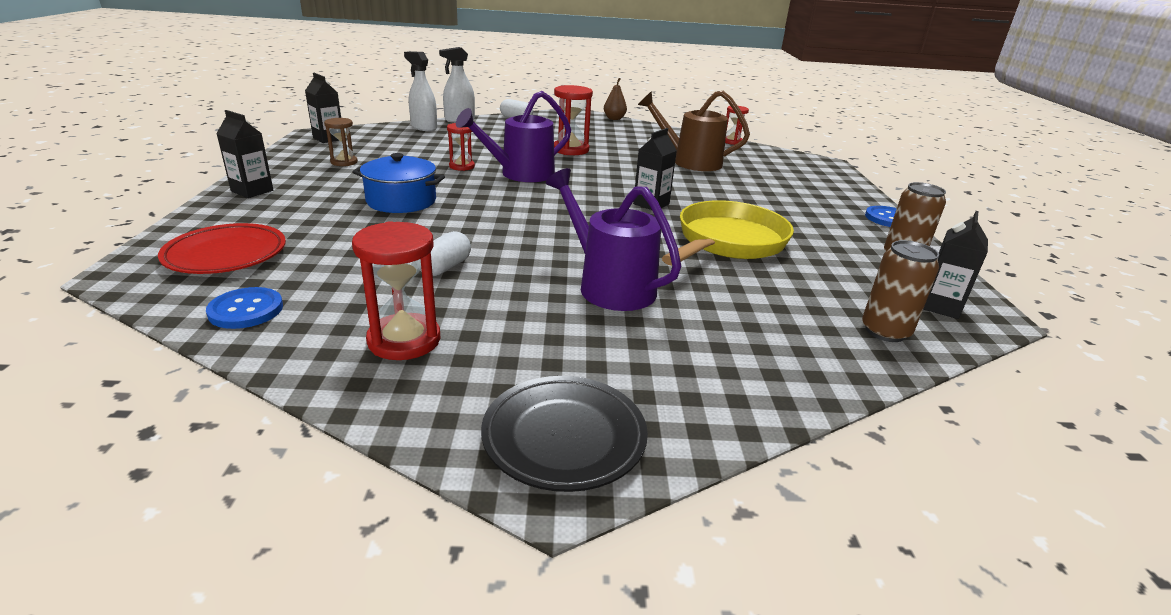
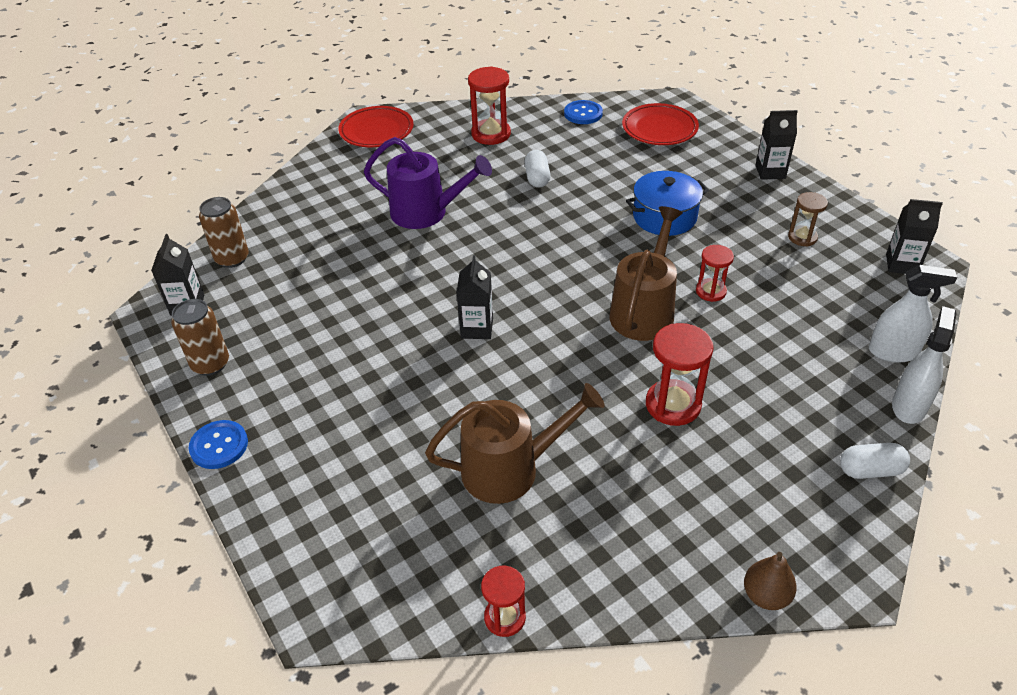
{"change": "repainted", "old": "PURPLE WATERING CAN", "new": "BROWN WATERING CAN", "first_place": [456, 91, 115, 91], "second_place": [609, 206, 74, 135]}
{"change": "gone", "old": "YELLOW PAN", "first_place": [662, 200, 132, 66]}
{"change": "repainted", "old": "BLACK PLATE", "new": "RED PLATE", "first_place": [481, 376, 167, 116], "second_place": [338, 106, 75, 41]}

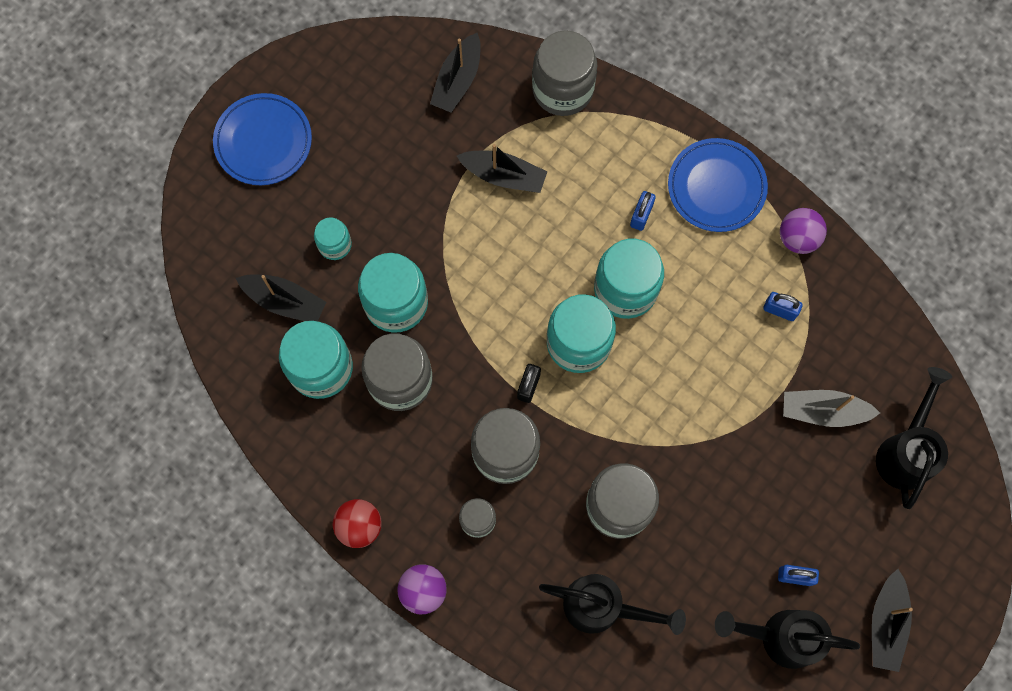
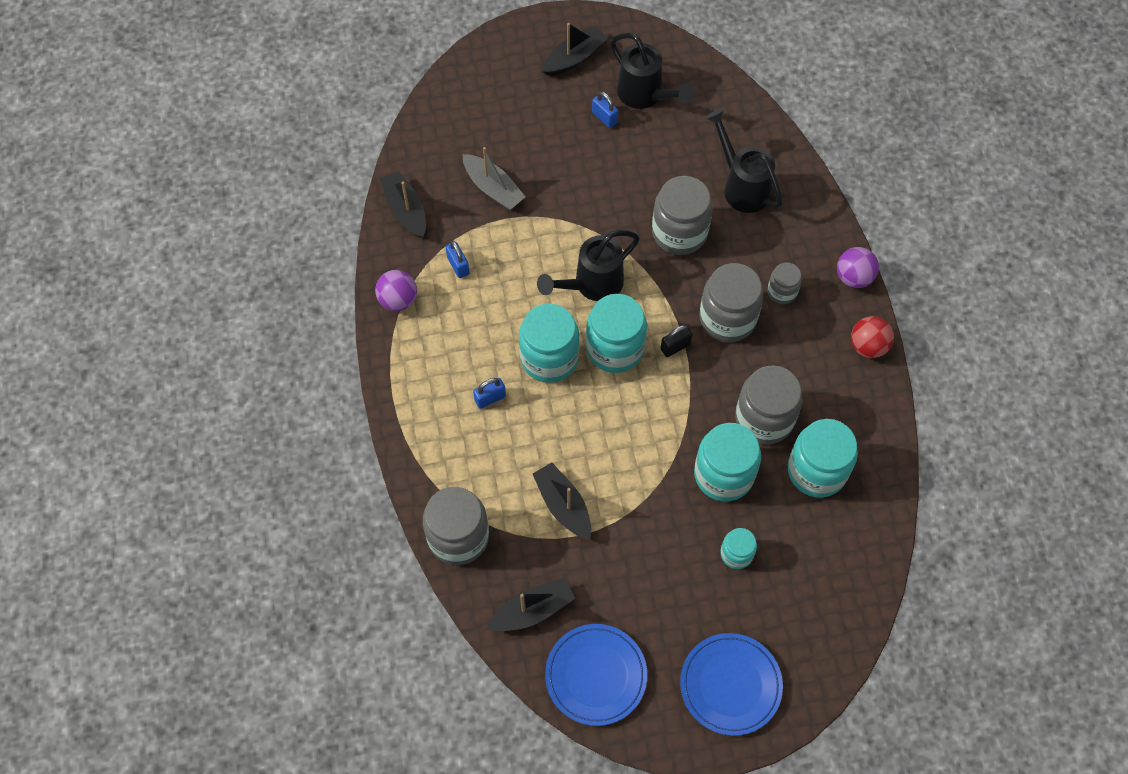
{"change": "shifted", "old": "BLUE PLATE", "first_place": [668, 138, 100, 94], "second_place": [545, 624, 102, 102]}
{"change": "shifted", "old": "BLACK BOAT", "first_place": [236, 274, 90, 47], "second_place": [380, 171, 46, 67]}
{"change": "shifted", "old": "BLACK WATERING CAN", "first_place": [876, 367, 76, 142], "second_place": [537, 230, 103, 71]}

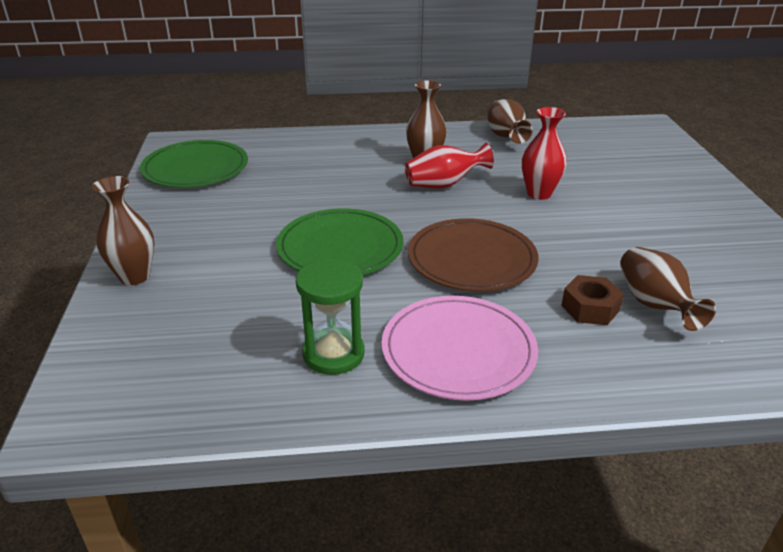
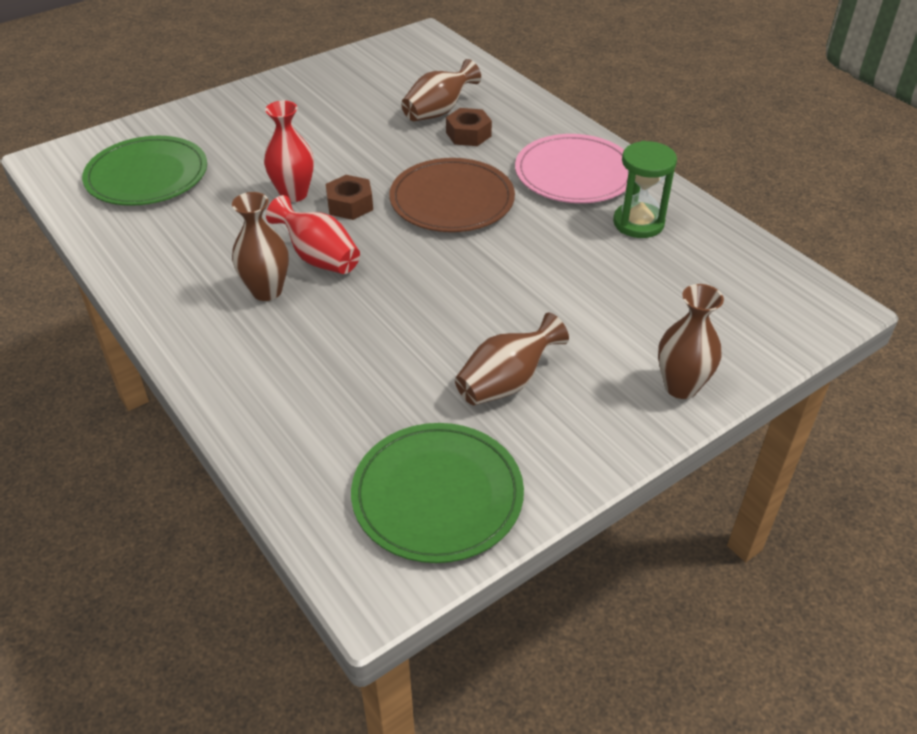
{"change": "shifted", "old": "BROWN VASE", "first_place": [488, 99, 45, 45], "second_place": [455, 313, 114, 92]}
{"change": "shifted", "old": "GREEN PLATE", "first_place": [276, 208, 127, 67], "second_place": [82, 136, 125, 70]}
{"change": "new", "new": "BROWN NUT", "second_place": [326, 175, 47, 45]}

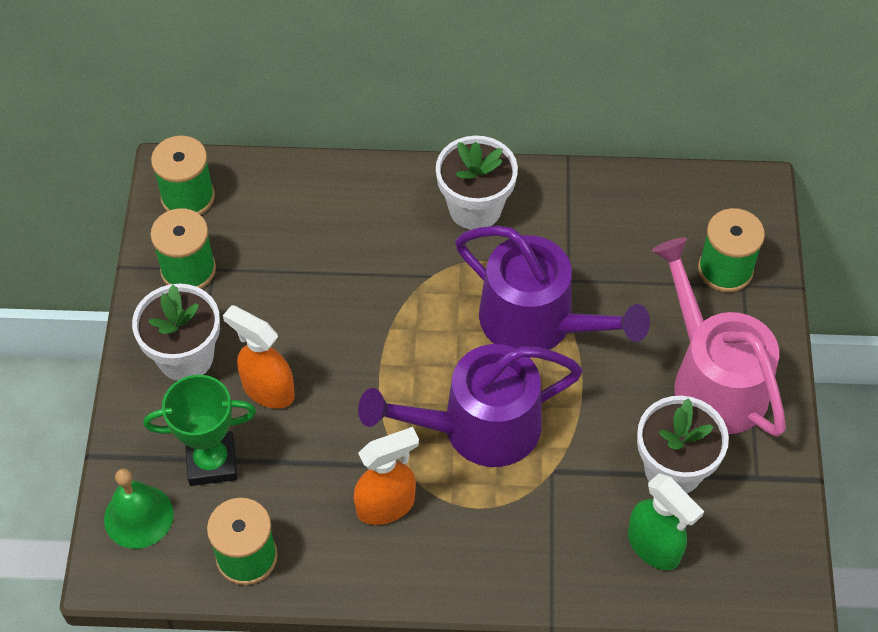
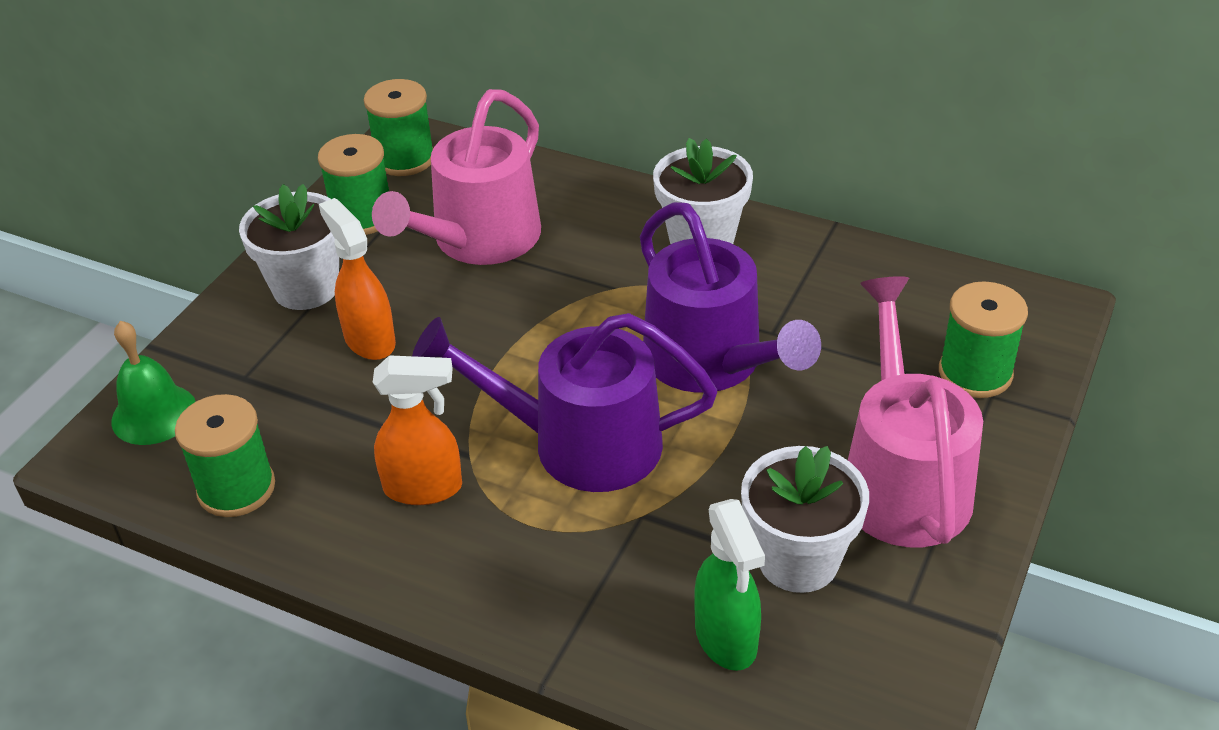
{"change": "gone", "old": "GREEN TROPHY", "first_place": [143, 375, 113, 111]}
{"change": "new", "new": "PINK WATERING CAN", "second_place": [372, 89, 169, 176]}

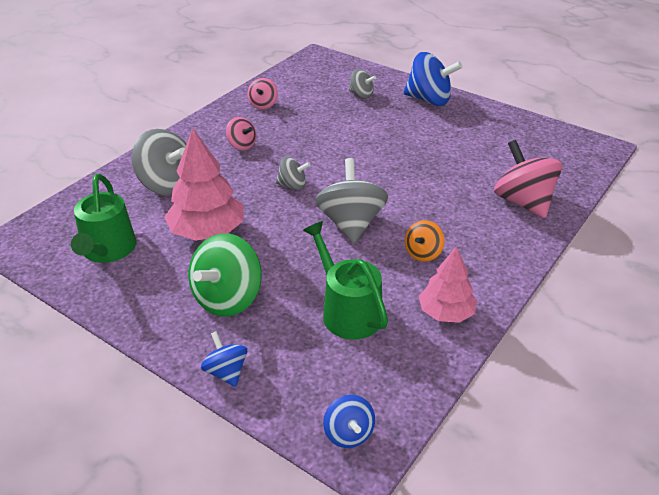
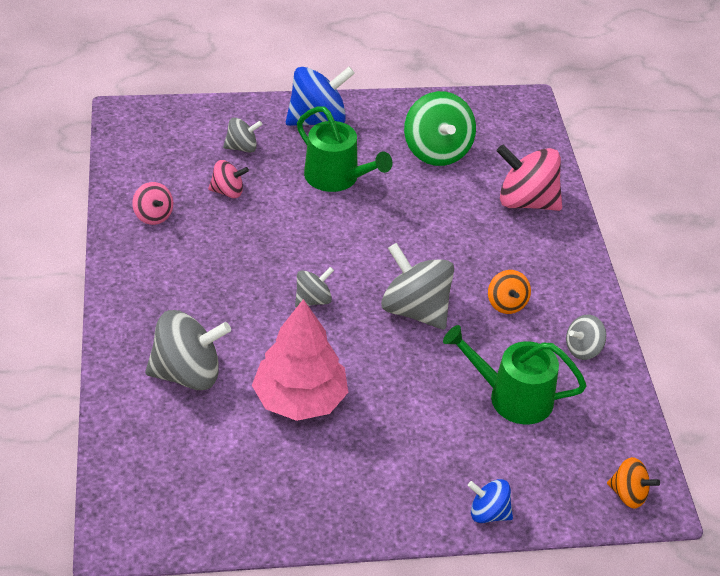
{"change": "shifted", "old": "PINK SPINNING TOP", "first_place": [226, 117, 30, 33], "second_place": [208, 160, 41, 38]}
{"change": "shifted", "old": "GREEN WATERING CAN", "first_place": [71, 174, 65, 89], "second_place": [297, 106, 95, 86]}
{"change": "shifted", "old": "GREEN SPINNING TOP", "first_place": [189, 233, 73, 84], "second_place": [404, 91, 72, 75]}
{"change": "swapped", "old": "PINK TREE", "new": "GREY SPINNING TOP", "first_place": [419, 246, 58, 77], "second_place": [566, 314, 40, 46]}
{"change": "repainted", "old": "BLUE SPINNING TOP", "new": "ORANGE SPINNING TOP", "first_place": [323, 395, 52, 53], "second_place": [607, 457, 53, 51]}

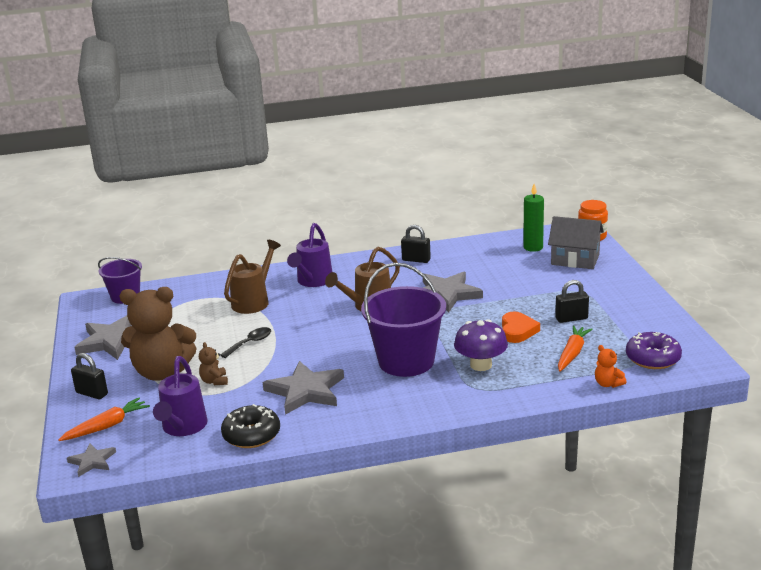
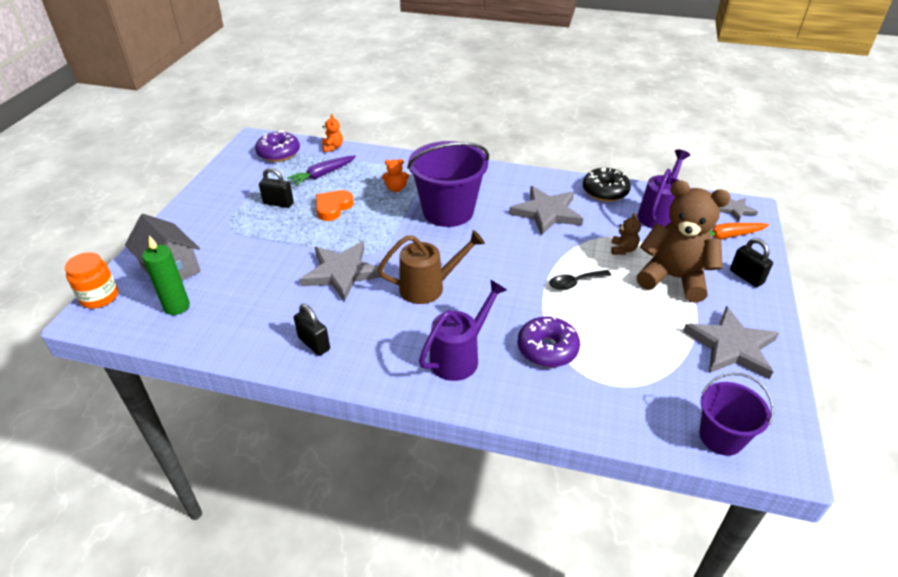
{"change": "swapped", "old": "BROWN WATERING CAN", "new": "PURPLE DONUT", "first_place": [224, 240, 57, 74], "second_place": [518, 316, 62, 51]}
{"change": "swapped", "old": "PURPLE MUSHROOM", "new": "ORANGE TEDDY BEAR", "first_place": [454, 319, 54, 52], "second_place": [382, 159, 27, 33]}
{"change": "repainted", "old": "ORANGE CARROT", "new": "PURPLE CARROT", "first_place": [558, 326, 35, 46], "second_place": [287, 156, 69, 30]}

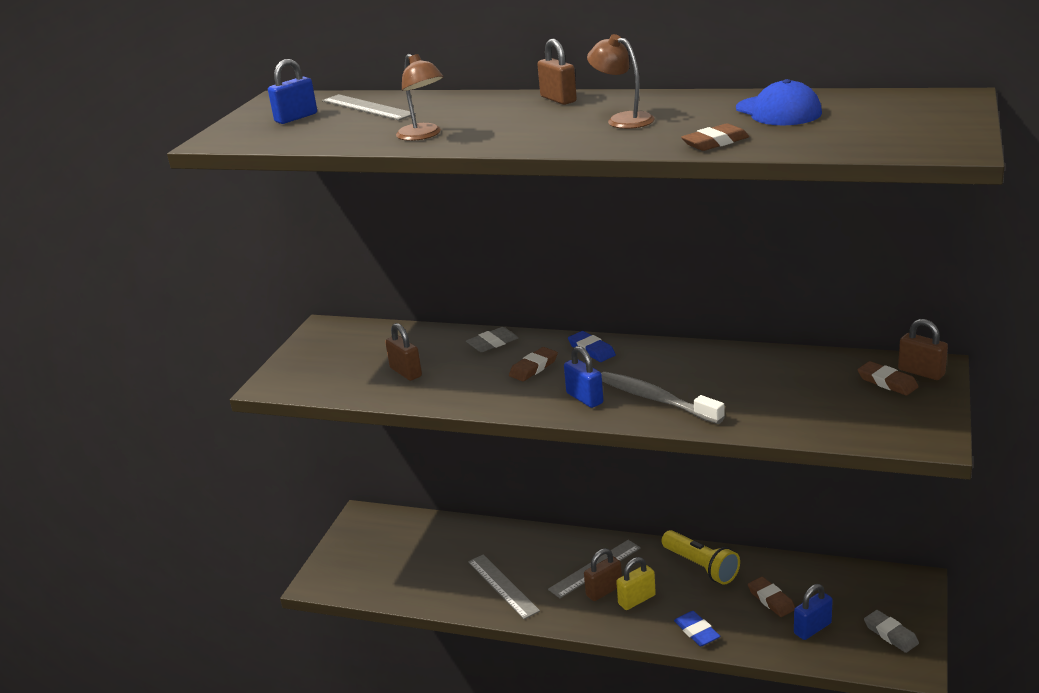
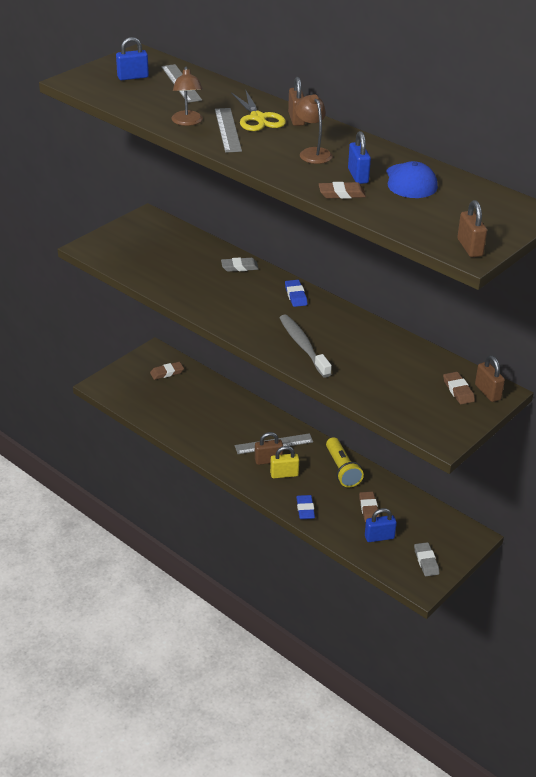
{"change": "shifted", "old": "BROWN PADLOCK", "first_place": [385, 323, 37, 58], "second_place": [457, 200, 30, 57]}
{"change": "shifted", "old": "BLUE PADLOCK", "first_place": [564, 346, 39, 62], "second_place": [348, 131, 23, 53]}
{"change": "shifted", "old": "BROWN ERASER", "first_place": [509, 347, 49, 34], "second_place": [150, 362, 34, 18]}
{"change": "shifted", "old": "GREY RULER", "first_place": [468, 554, 72, 65], "second_place": [215, 108, 27, 45]}
{"change": "new", "new": "YELLOW SCISSORS", "second_place": [231, 89, 55, 42]}

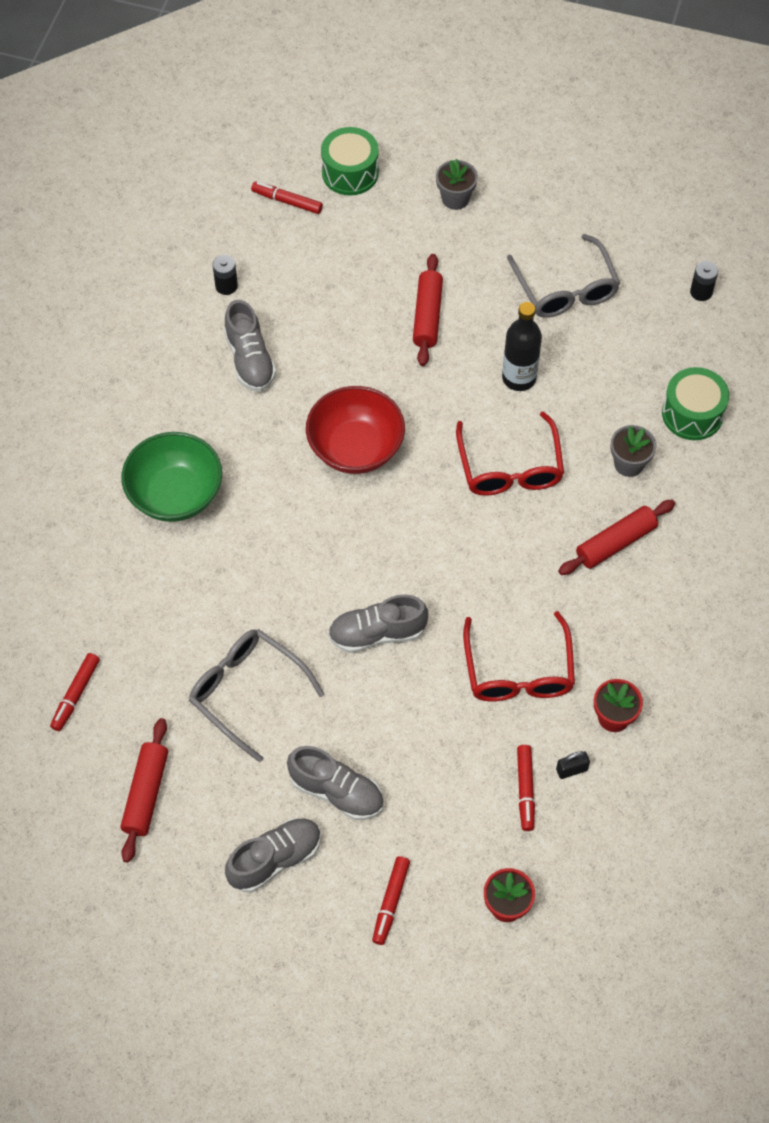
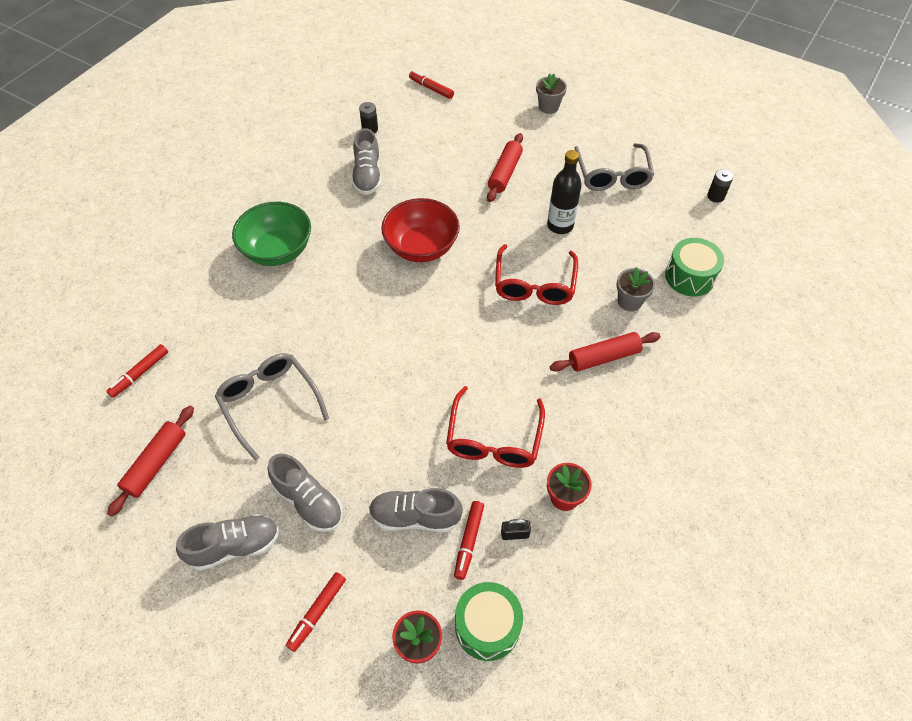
{"change": "shifted", "old": "GREEN DRUM", "first_place": [321, 127, 58, 69], "second_place": [455, 582, 68, 79]}
{"change": "shifted", "old": "GREY SHOE", "first_place": [328, 595, 100, 58], "second_place": [369, 488, 94, 44]}

